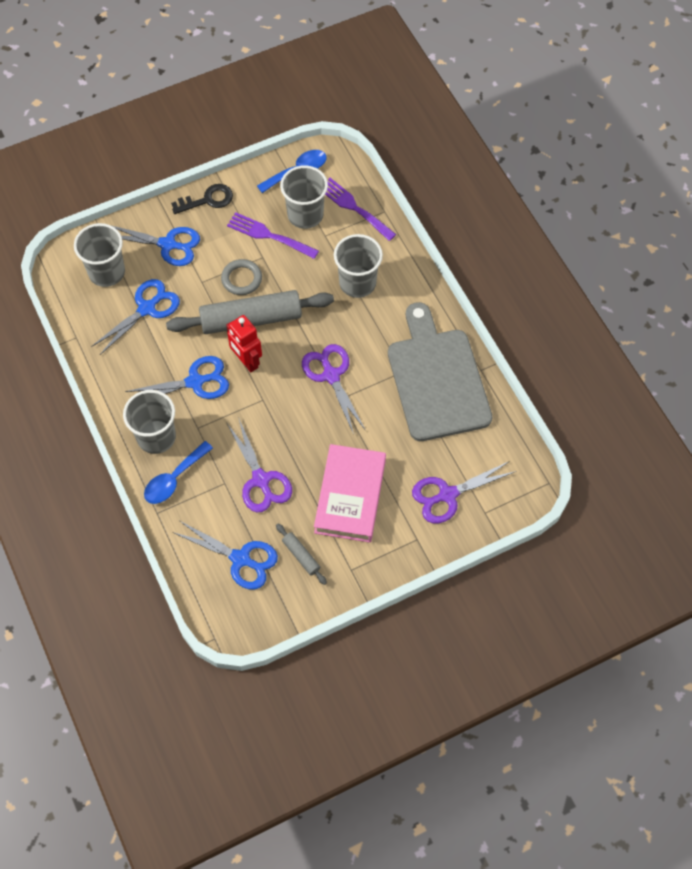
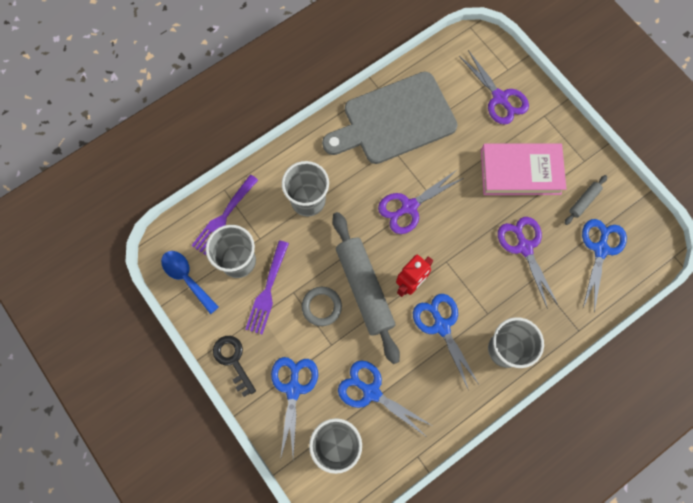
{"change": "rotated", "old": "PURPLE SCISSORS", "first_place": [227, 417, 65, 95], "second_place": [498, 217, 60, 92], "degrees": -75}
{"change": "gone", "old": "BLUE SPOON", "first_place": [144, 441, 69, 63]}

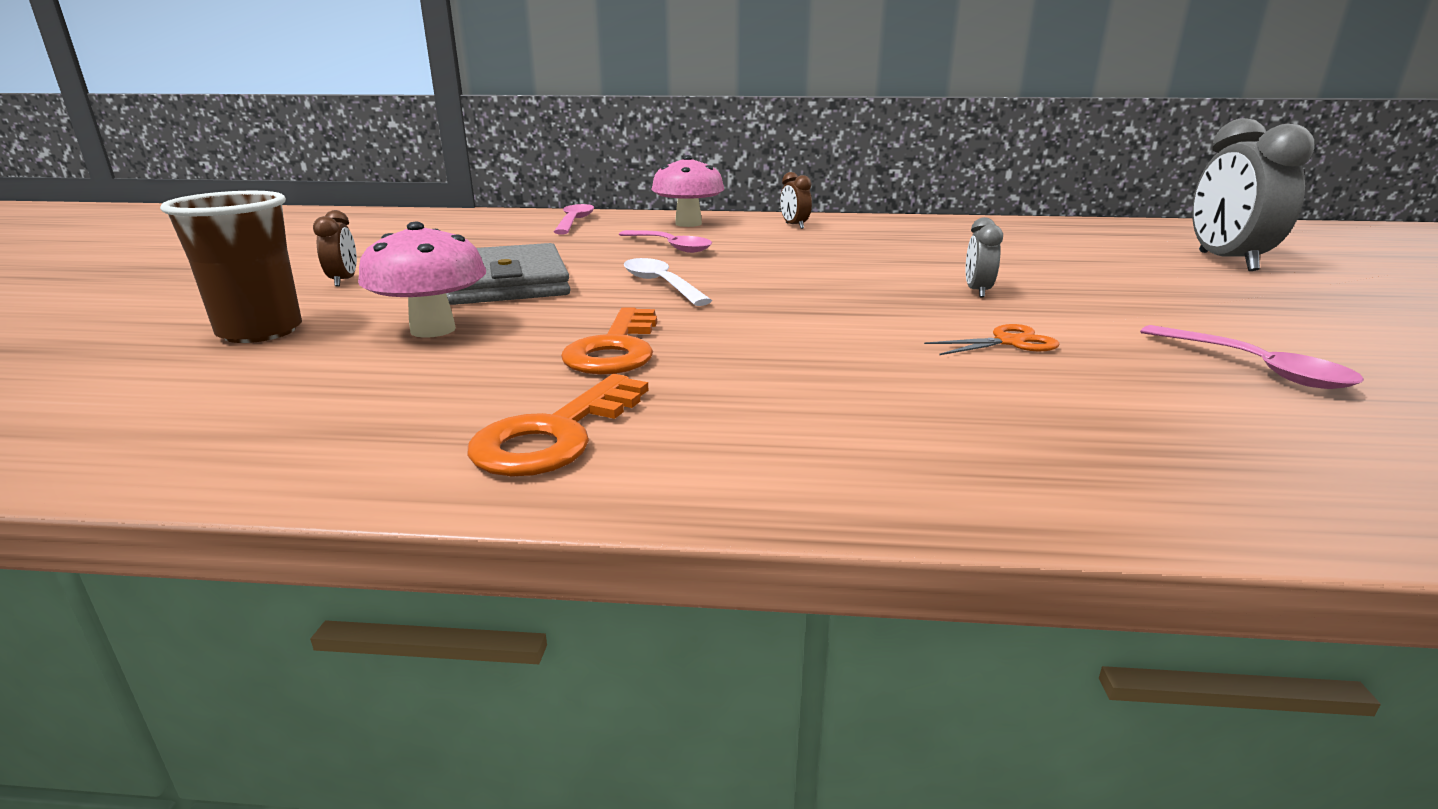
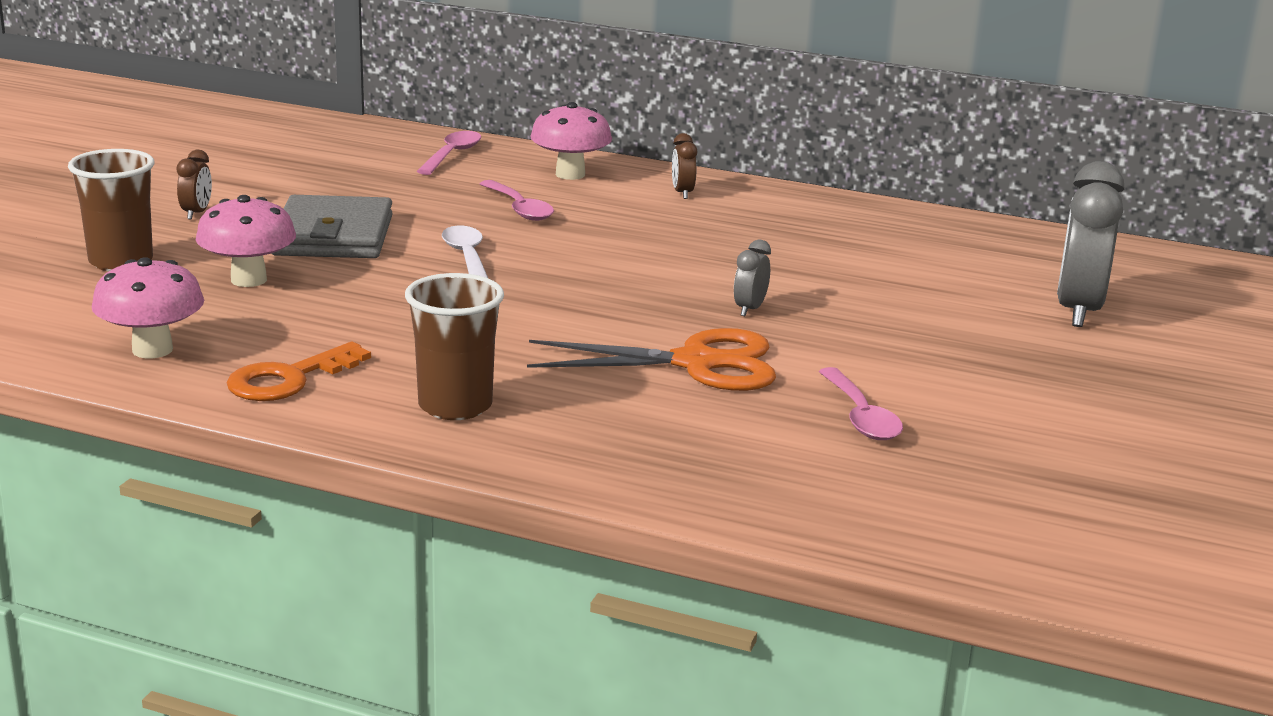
{"change": "gone", "old": "ORANGE KEY", "first_place": [561, 307, 96, 68]}
{"change": "scaled", "old": "ORANGE SCISSORS", "first_place": [924, 324, 136, 31], "second_place": [527, 328, 249, 63], "factor": 2.18}
{"change": "new", "new": "PINK MUSHROOM", "second_place": [92, 257, 112, 101]}
{"change": "new", "new": "BROWN CUP", "second_place": [405, 273, 99, 147]}

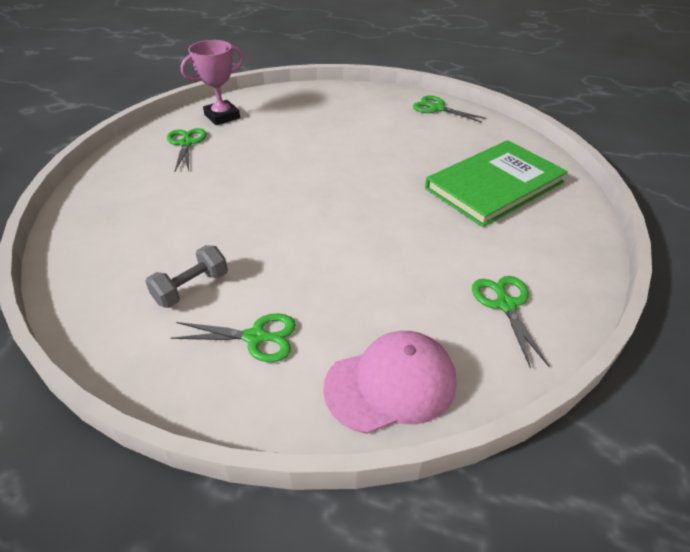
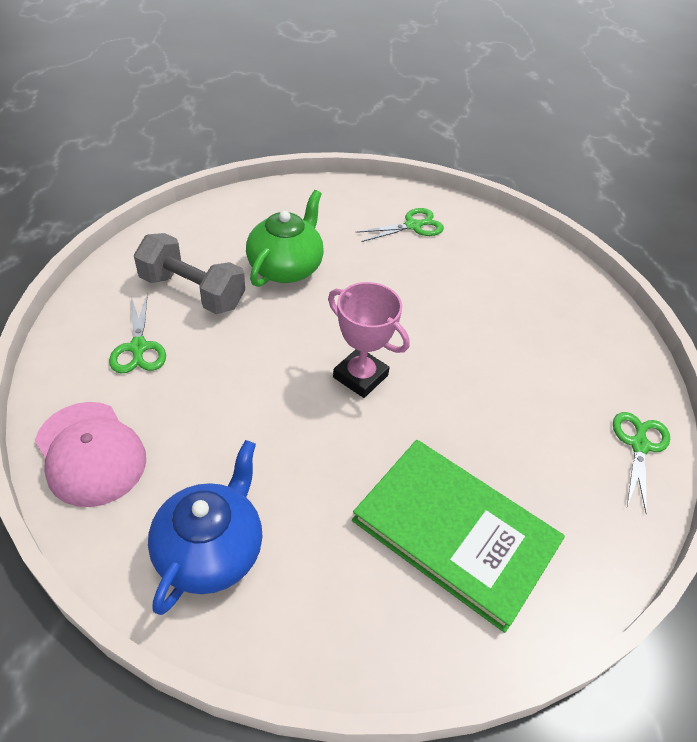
{"change": "shifted", "old": "PINK TROPHY", "first_place": [180, 40, 63, 85], "second_place": [328, 282, 82, 116]}
{"change": "scaled", "old": "GREY DUMBBELL", "first_place": [145, 245, 83, 63], "second_place": [134, 233, 111, 81], "factor": 1.56}
{"change": "swapped", "old": "GREEN SCISSORS", "new": "BLUE TEAPOT", "first_place": [472, 276, 78, 93], "second_place": [148, 440, 115, 175]}
{"change": "new", "new": "GREEN TEAPOT", "second_place": [246, 190, 78, 97]}

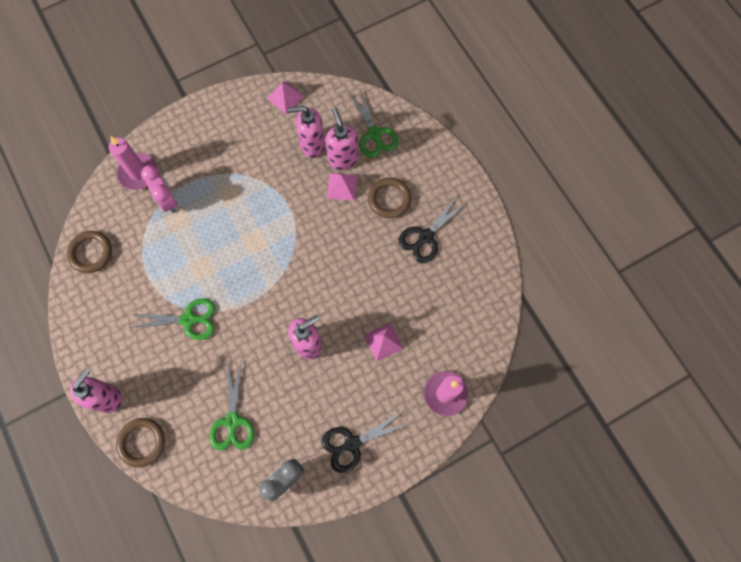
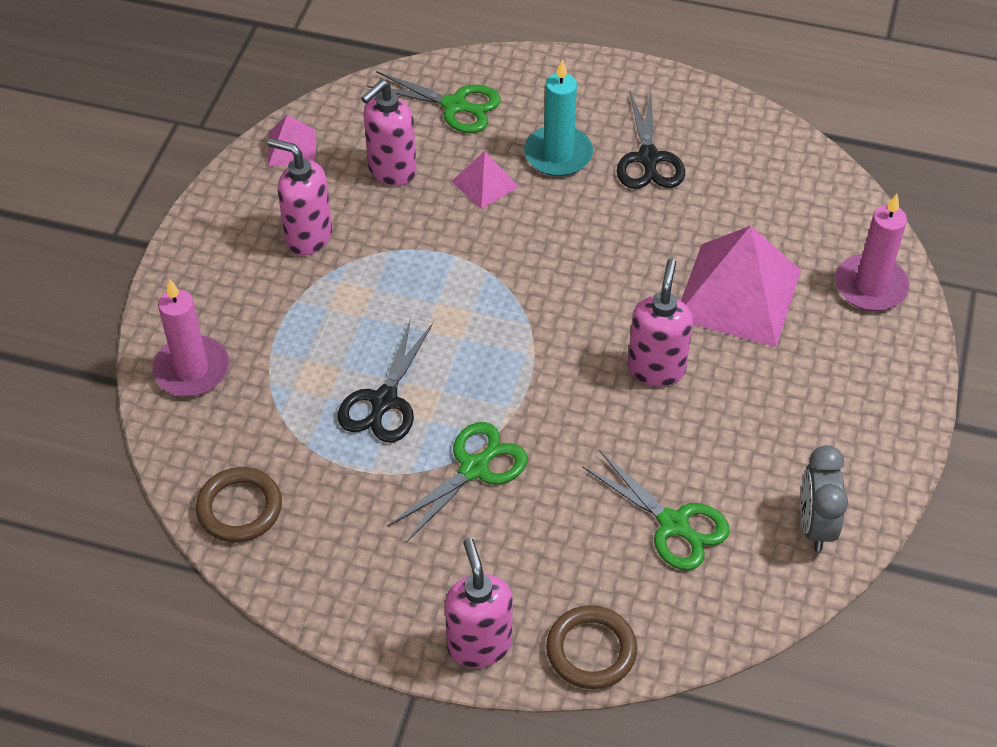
{"change": "shifted", "old": "PINK SOAP DISPENSER", "first_place": [325, 108, 33, 62], "second_place": [268, 138, 64, 117]}
{"change": "gone", "old": "PINK CLOCK", "first_place": [141, 165, 37, 48]}
{"change": "swapped", "old": "BROWN RING", "new": "TURQUOISE CANDLE", "first_place": [368, 178, 43, 40], "second_place": [524, 59, 69, 117]}
{"change": "scaled", "old": "PINK PYRAMID", "first_place": [364, 322, 40, 39], "second_place": [681, 226, 120, 121], "factor": 2.05}
{"change": "shifted", "old": "BLACK SCISSORS", "first_place": [322, 411, 88, 62], "second_place": [338, 319, 95, 124]}

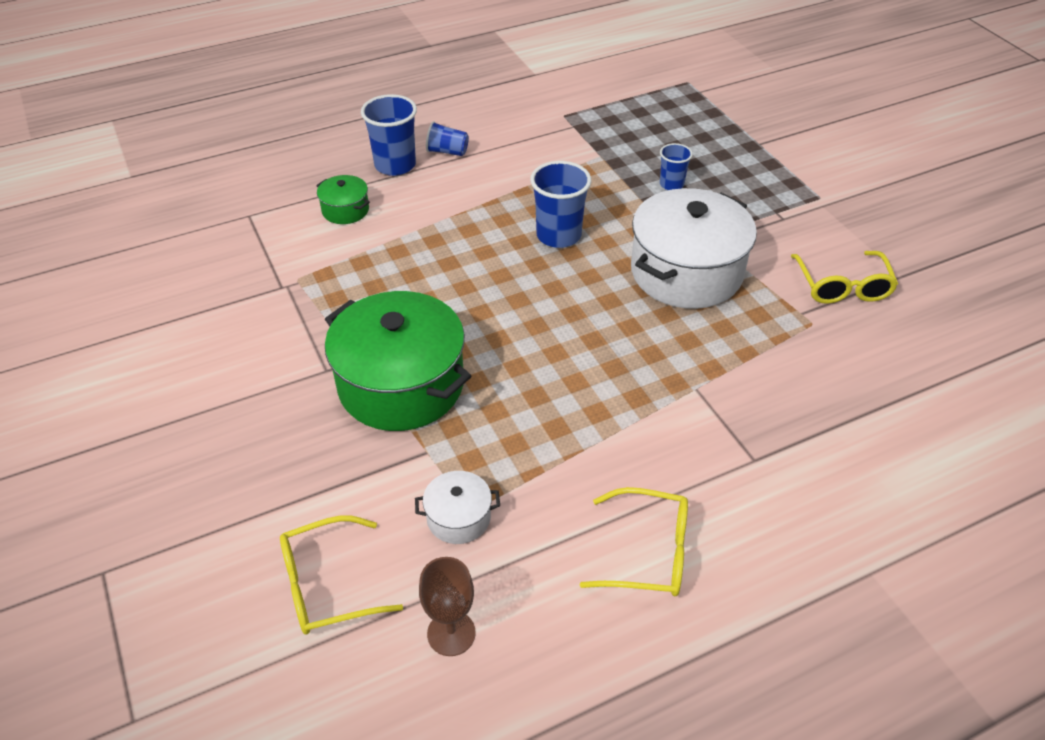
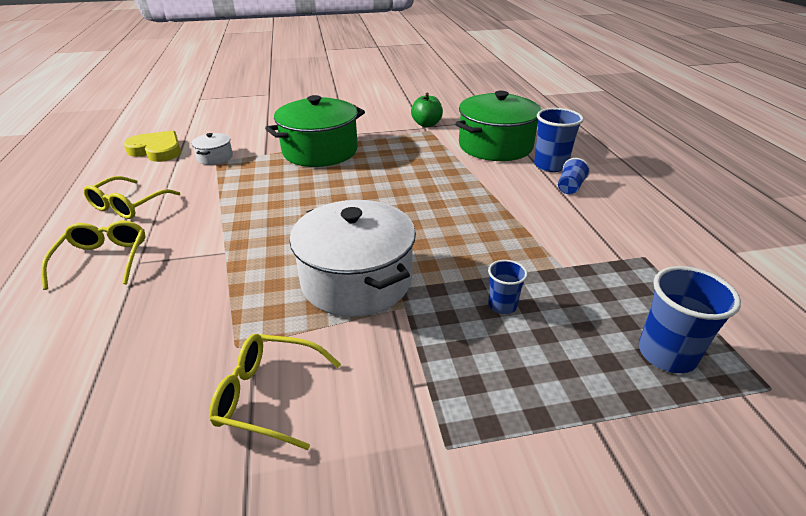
{"change": "shifted", "old": "BLUE CUP", "first_place": [530, 161, 61, 87], "second_place": [639, 266, 102, 107]}
{"change": "scaled", "old": "GREEN POT", "first_place": [316, 175, 54, 49], "second_place": [455, 91, 86, 70], "factor": 2.21}
{"change": "shifted", "old": "YELLOW GLASSES", "first_place": [280, 515, 123, 119], "second_place": [41, 220, 105, 70]}
{"change": "swapped", "old": "BROWN GOBLET", "new": "YELLOW HEART", "first_place": [419, 557, 57, 99], "second_place": [123, 131, 58, 31]}
{"change": "new", "new": "GREEN APPLE", "second_place": [411, 93, 32, 34]}

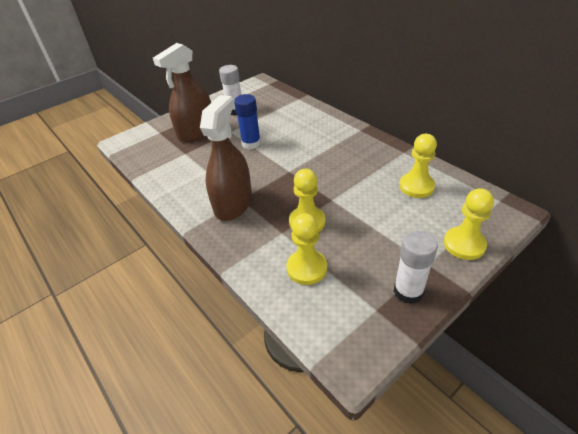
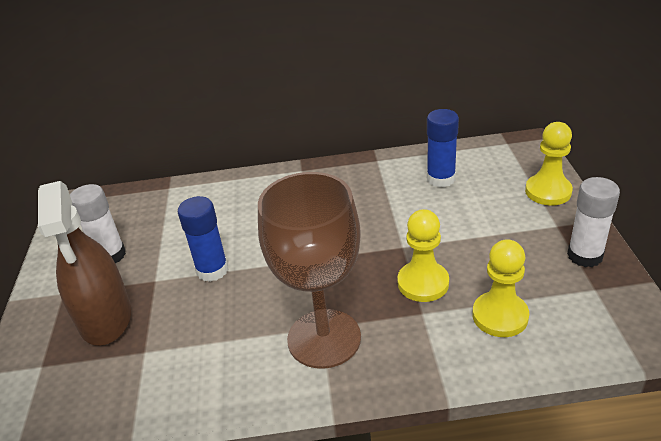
{"change": "swapped", "old": "BROWN SPRAY BOTTLE", "new": "BROWN GOBLET", "first_place": [200, 95, 52, 126], "second_place": [258, 172, 103, 197]}
{"change": "swapped", "old": "YELLOW PAWN", "new": "BLUE GLUE STICK", "first_place": [399, 134, 38, 64], "second_place": [427, 109, 32, 78]}

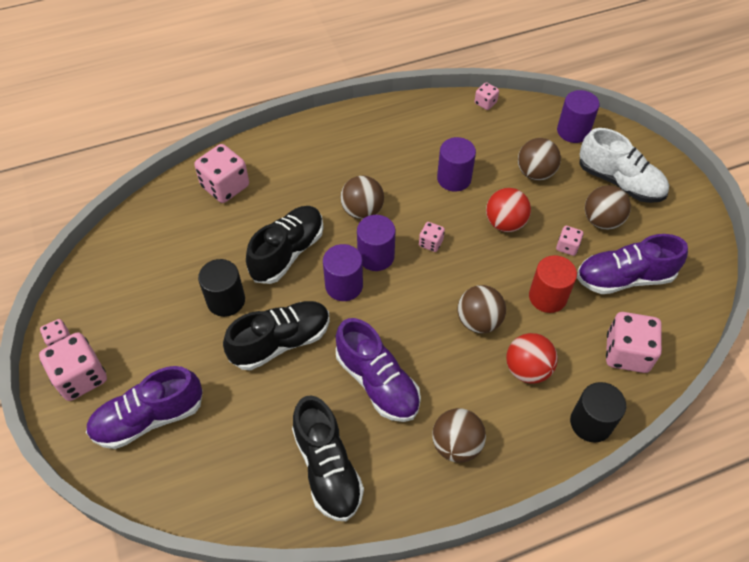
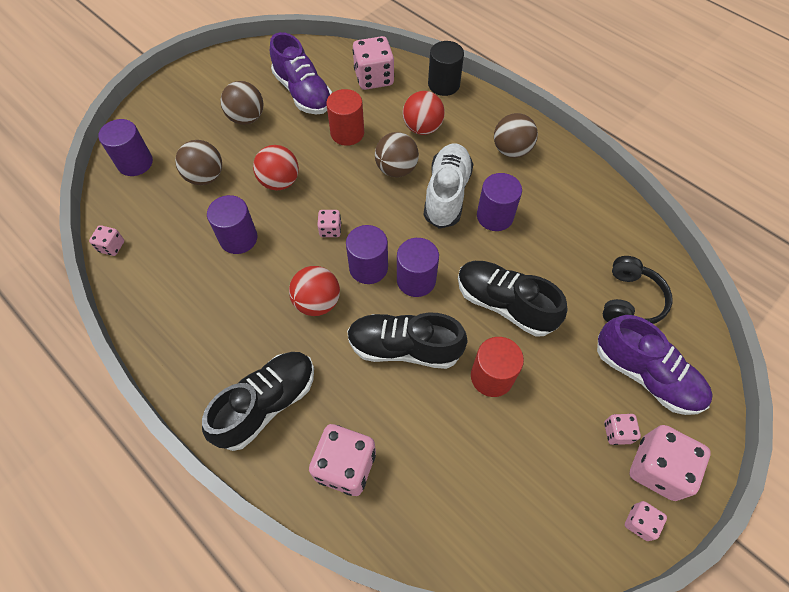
{"change": "shifted", "old": "WHITE SHOE", "first_place": [579, 128, 90, 75], "second_place": [424, 143, 50, 86]}
{"change": "repainted", "old": "BROWN BALL", "new": "RED BALL", "first_place": [340, 176, 44, 44], "second_place": [289, 266, 51, 50]}
{"change": "shifted", "old": "PINK DICE", "first_place": [556, 226, 27, 30], "second_place": [604, 414, 37, 31]}
{"change": "repainted", "old": "BLACK CYLINDER", "new": "RED CYLINDER", "first_place": [198, 259, 47, 58], "second_place": [471, 337, 53, 60]}
{"change": "swapped", "old": "PURPLE SHOE", "new": "PURPLE CYLINDER", "first_place": [336, 318, 85, 104], "second_place": [477, 173, 45, 58]}
{"change": "shifted", "old": "BLACK SHOE", "first_place": [292, 395, 72, 126], "second_place": [202, 352, 112, 99]}
{"change": "new", "new": "BLACK HEADPHONES", "second_place": [603, 256, 69, 68]}

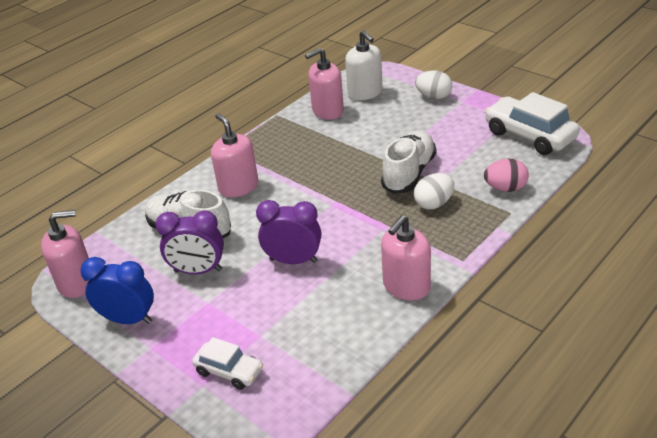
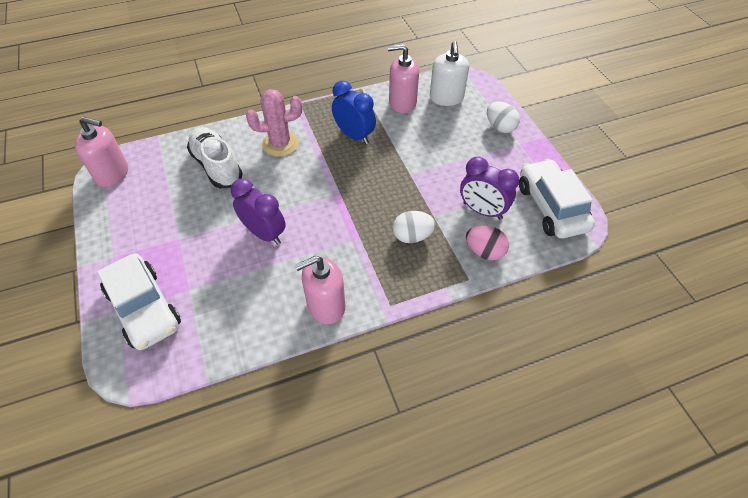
{"change": "swapped", "old": "PINK SOAP DISPENSER", "new": "PINK CACTUS", "first_place": [211, 113, 48, 84], "second_place": [246, 89, 56, 68]}
{"change": "gone", "old": "WHITE SHOE", "first_place": [381, 130, 55, 64]}
{"change": "shifted", "old": "PURPLE CLOCK", "first_place": [156, 211, 68, 63], "second_place": [460, 157, 59, 62]}
{"change": "shifted", "old": "BLUE CLOCK", "first_place": [81, 257, 73, 67], "second_place": [332, 81, 44, 63]}
{"change": "scaled", "old": "WHITE CAR", "first_place": [192, 337, 71, 53], "second_place": [97, 253, 84, 97], "factor": 1.75}

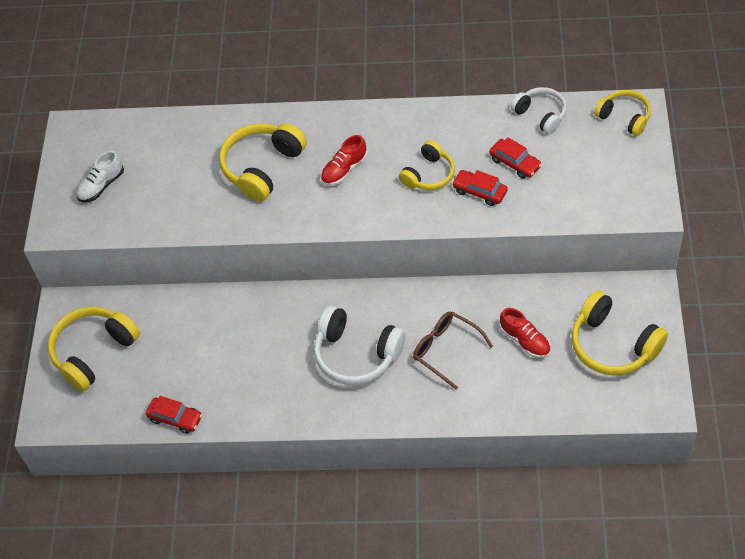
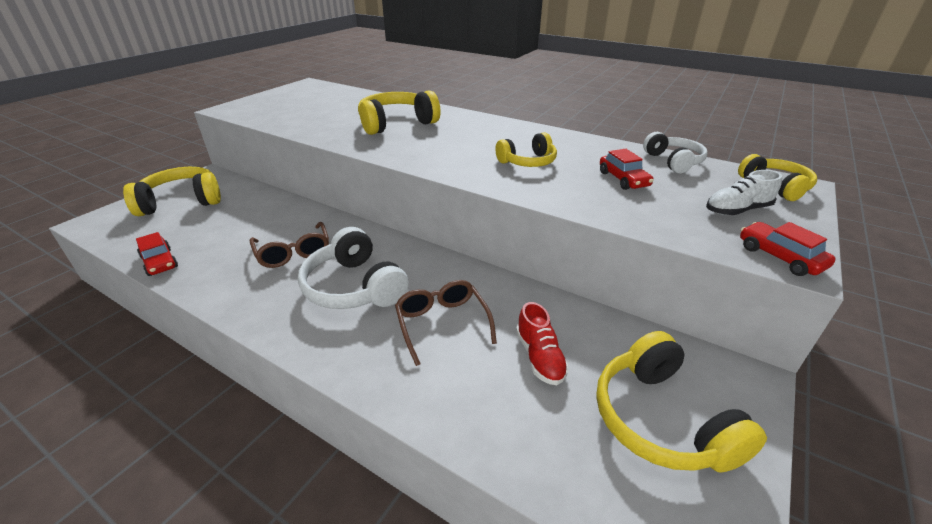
{"change": "gone", "old": "RED SHOE", "first_place": [321, 135, 46, 51]}
{"change": "shifted", "old": "WHITE SHOE", "first_place": [76, 151, 48, 51], "second_place": [706, 170, 76, 45]}
{"change": "shifted", "old": "RED CAR", "first_place": [452, 170, 55, 36], "second_place": [740, 222, 96, 54]}
{"change": "new", "new": "BROWN GLASSES", "second_place": [250, 222, 79, 46]}

